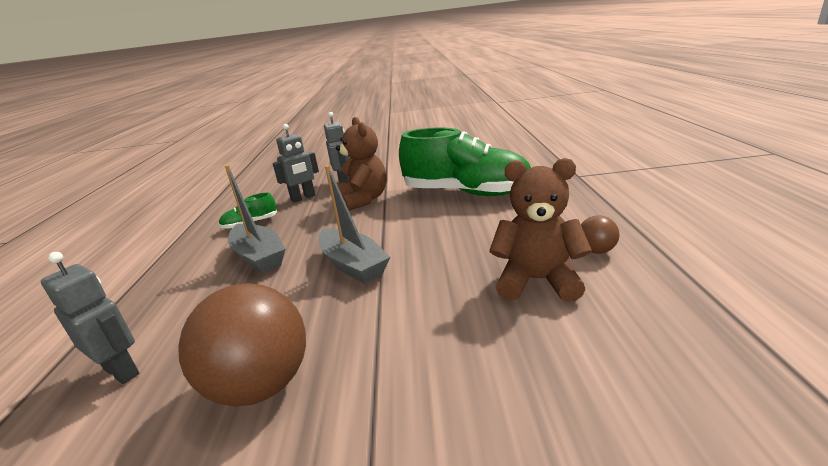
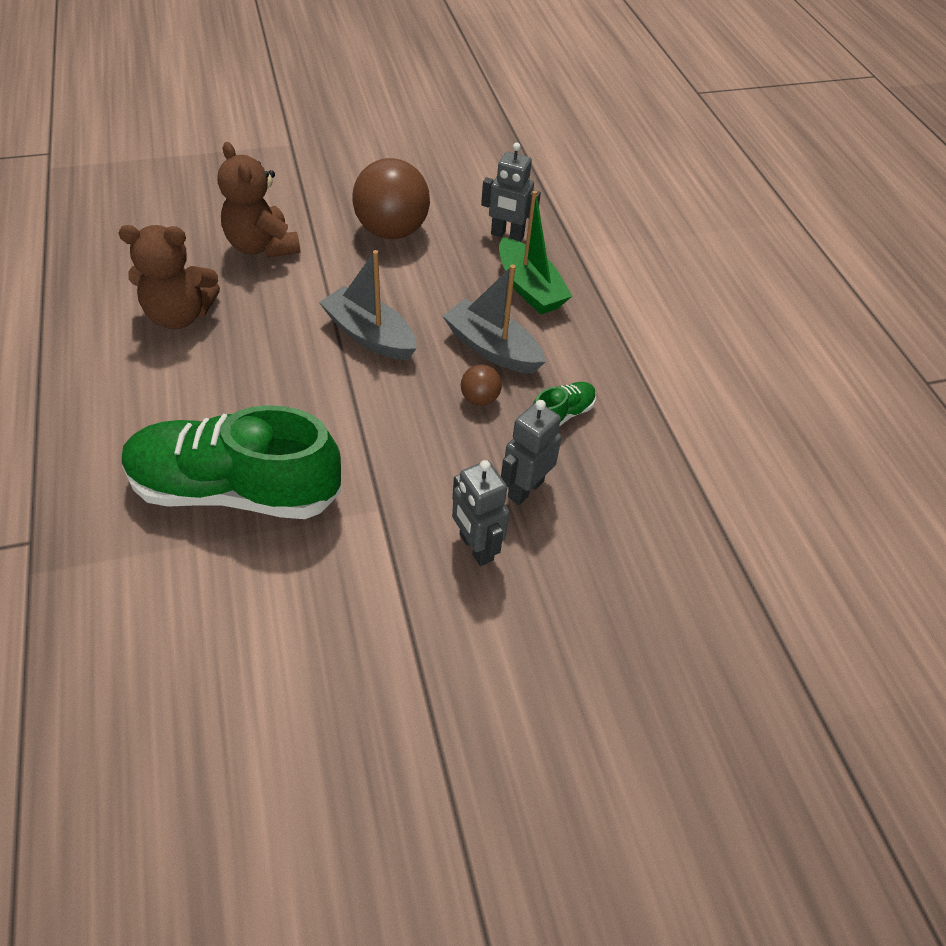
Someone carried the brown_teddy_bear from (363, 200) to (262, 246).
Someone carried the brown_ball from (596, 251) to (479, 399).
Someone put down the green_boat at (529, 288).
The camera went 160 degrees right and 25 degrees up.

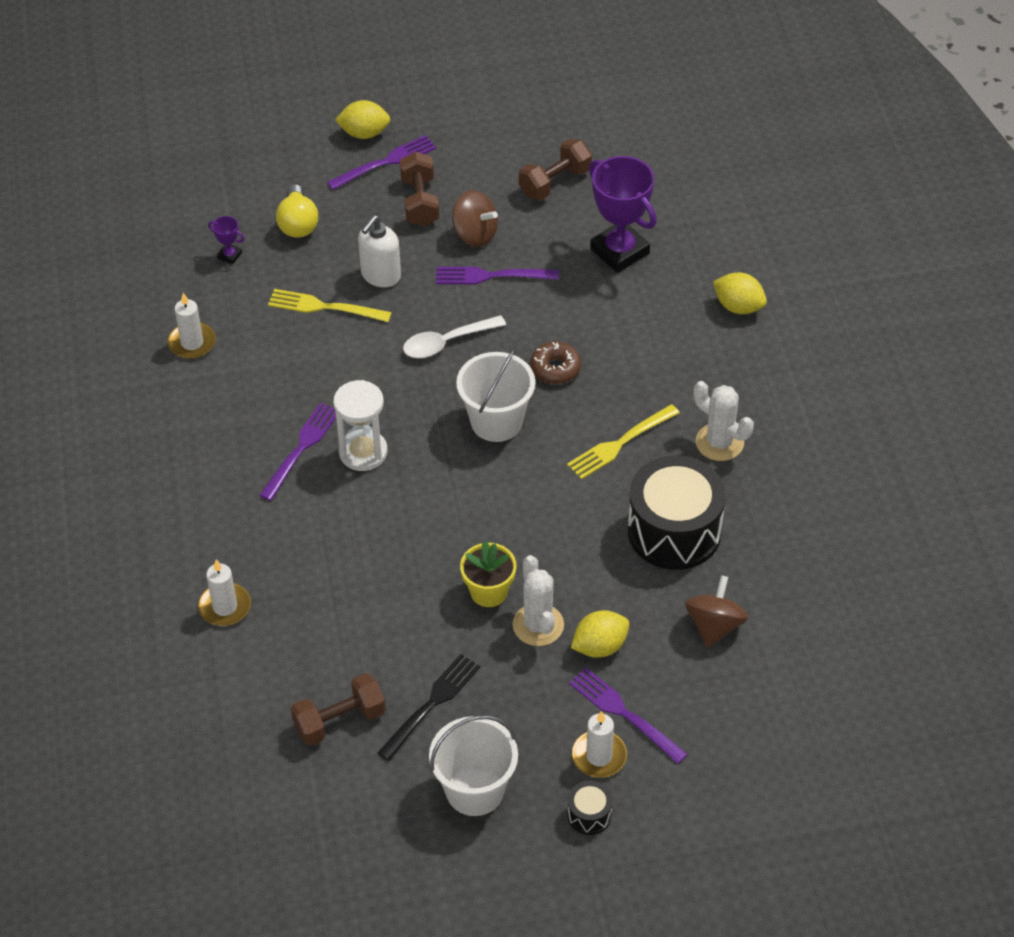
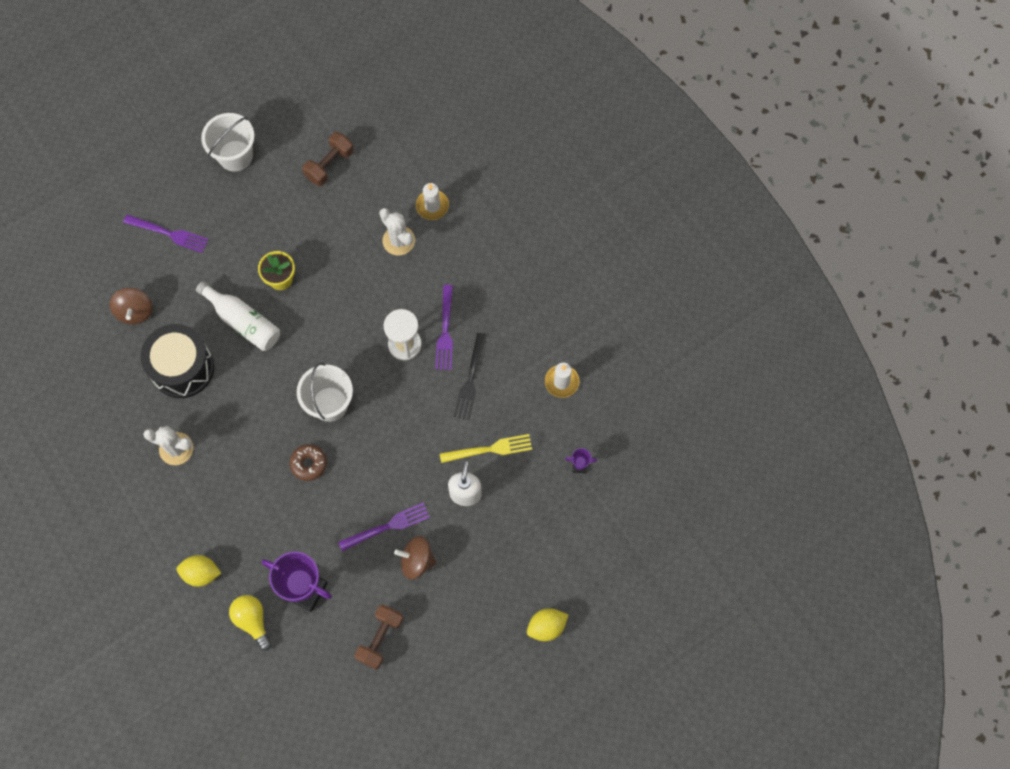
Someone took away the purple_fork at (385, 162).
Someone took away the brown_dumbbell at (420, 202).
Someone carried the yellow_light_bulb from (298, 223) to (252, 621).
Someone took away the white_spoon at (446, 342).
Someone took away the yellow_fork at (620, 443).
Someone carried the white_cactus from (538, 625) to (398, 240).
Someone took away the yellow_lemon at (600, 646).
Someone carried the black_fork from (431, 704) to (470, 379).
Someone took away the white_candle at (599, 756).
Someone took away the black_drum at (589, 815).
Someone put down the white_bottle at (243, 322).
The camera went 155 degrees right and 20 degrees up.

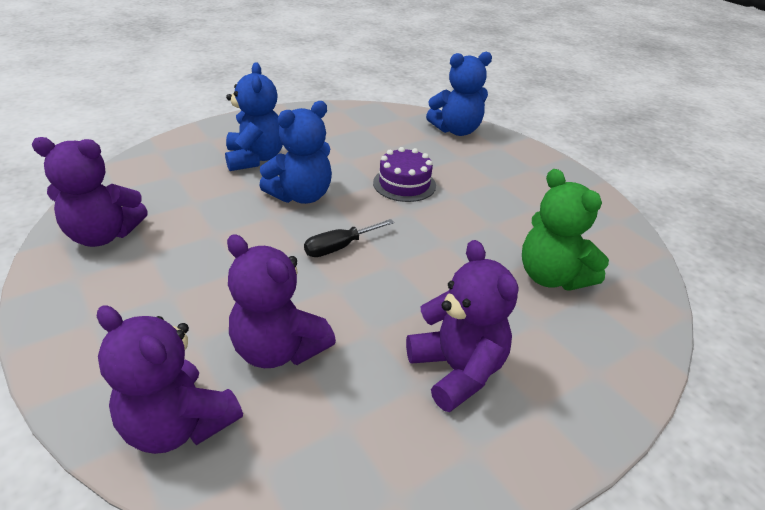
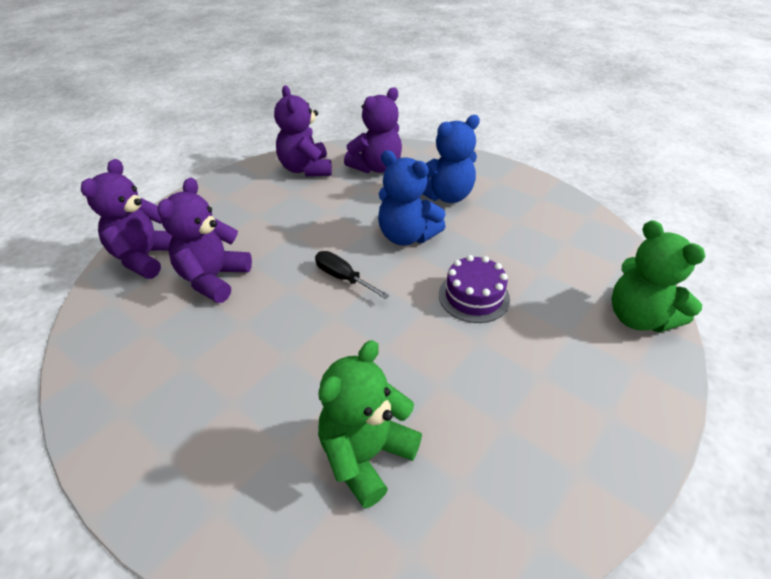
Someone repainted the blue_teddy_bear at (456, 130), which became the green_teddy_bear at (638, 317).
Someone carried the purple_teddy_bear from (457, 370) to (376, 167).
The camera went 75 degrees right and 5 degrees up.

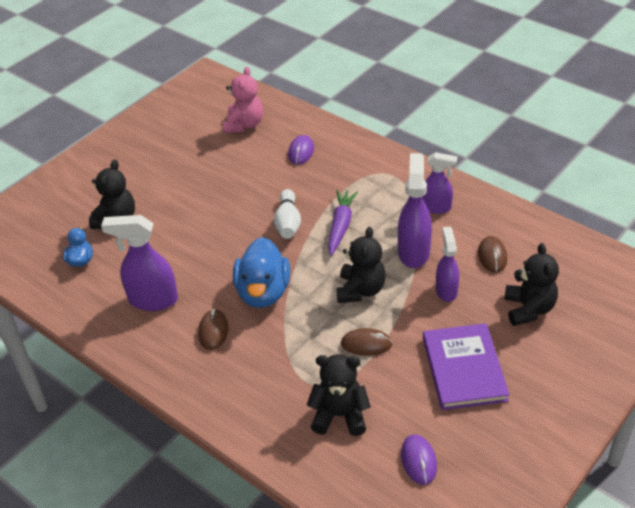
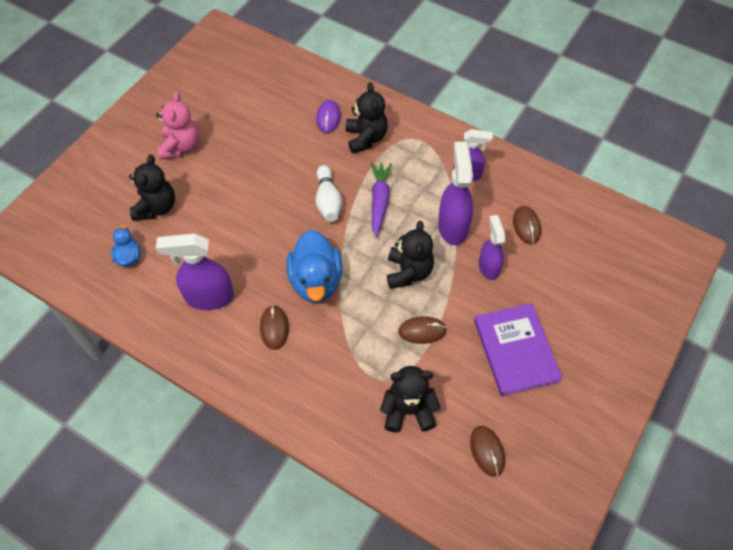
Someone carried the pink_teddy_bear from (244, 125) to (181, 146).
Someone carried the black_teddy_bear from (528, 309) to (366, 138).
Someone repainted the purple_mouse at (418, 460), which became the brown_mouse at (487, 451).
The camera went 10 degrees left and 15 degrees up.

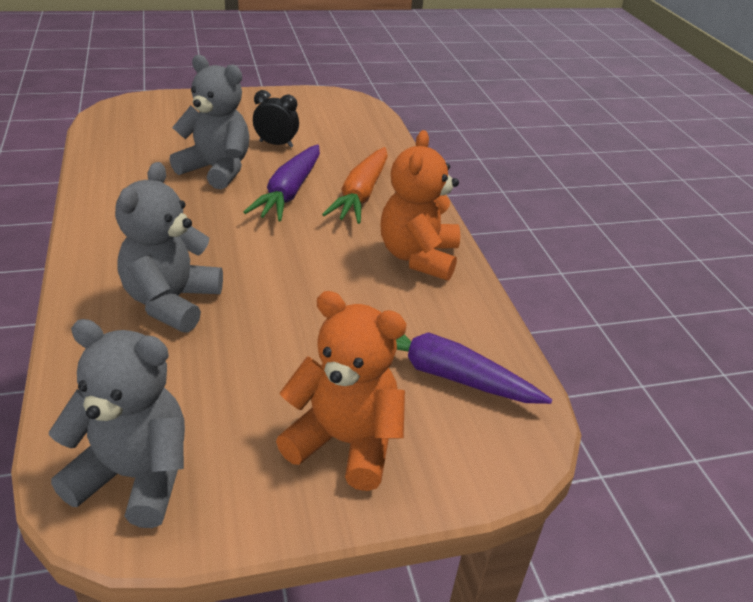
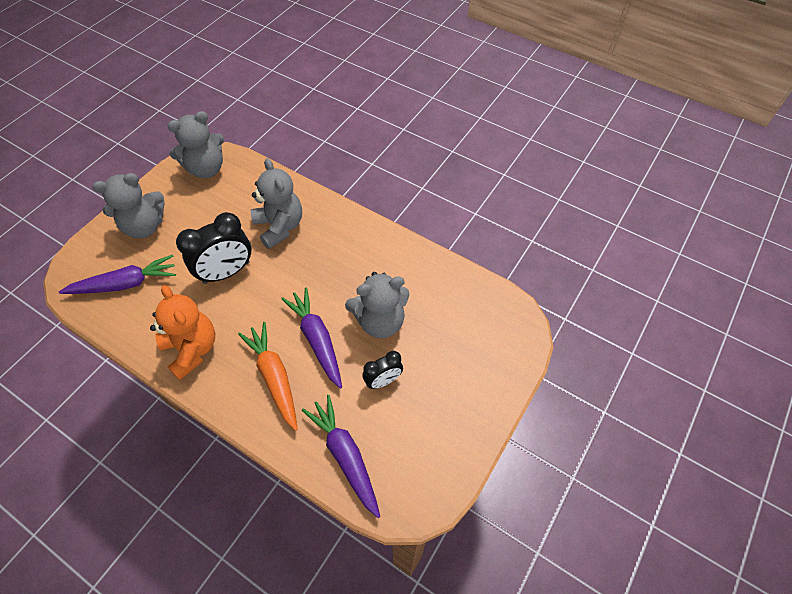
Someone repainted the orange_teddy_bear at (345, 442), which became the grey_teddy_bear at (144, 226).
Someone put down the black_clock at (226, 272).
Someone put down the purple_carrot at (345, 456).
The camera went 140 degrees right and 20 degrees up.

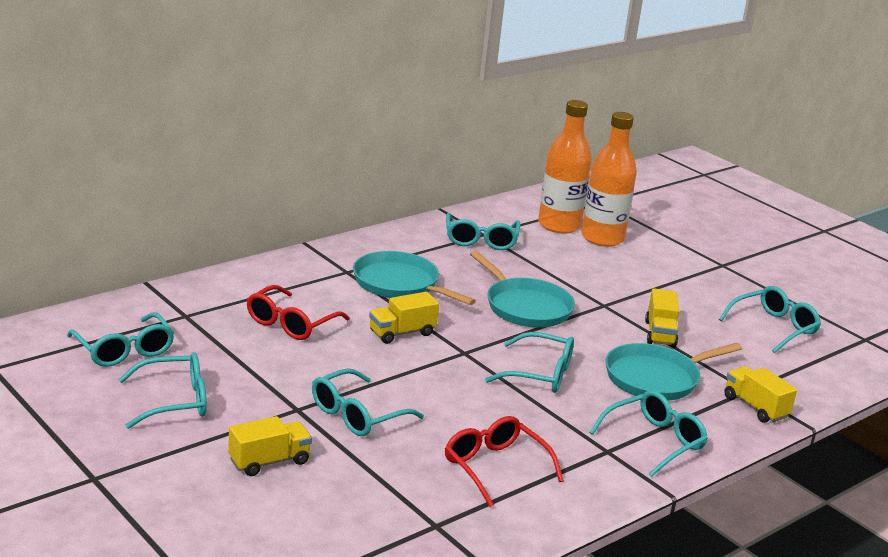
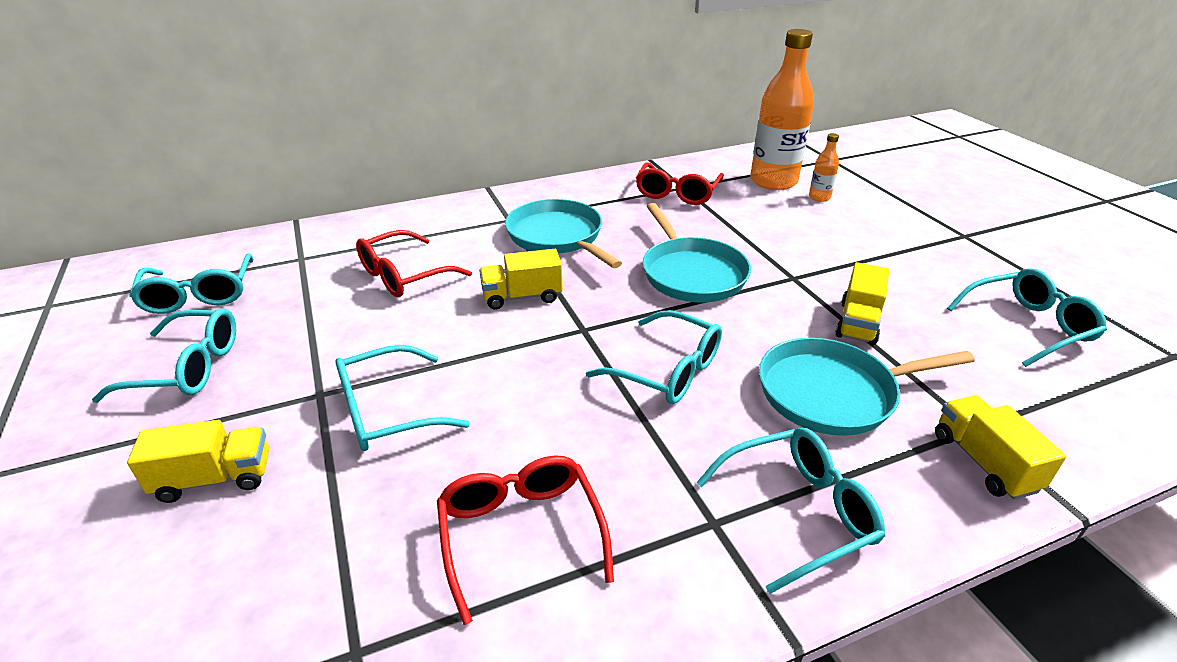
Someone scaled the orange_bottle at (602, 238) by 0.44.
Someone repainted the turquoise_glasses at (481, 240), which became the red_glasses at (677, 193).
The camera went 20 degrees right and 10 degrees up.

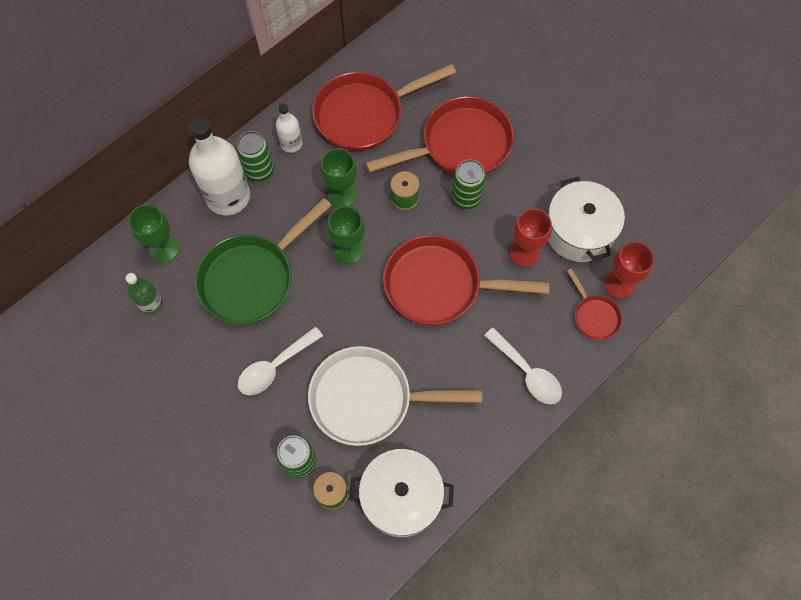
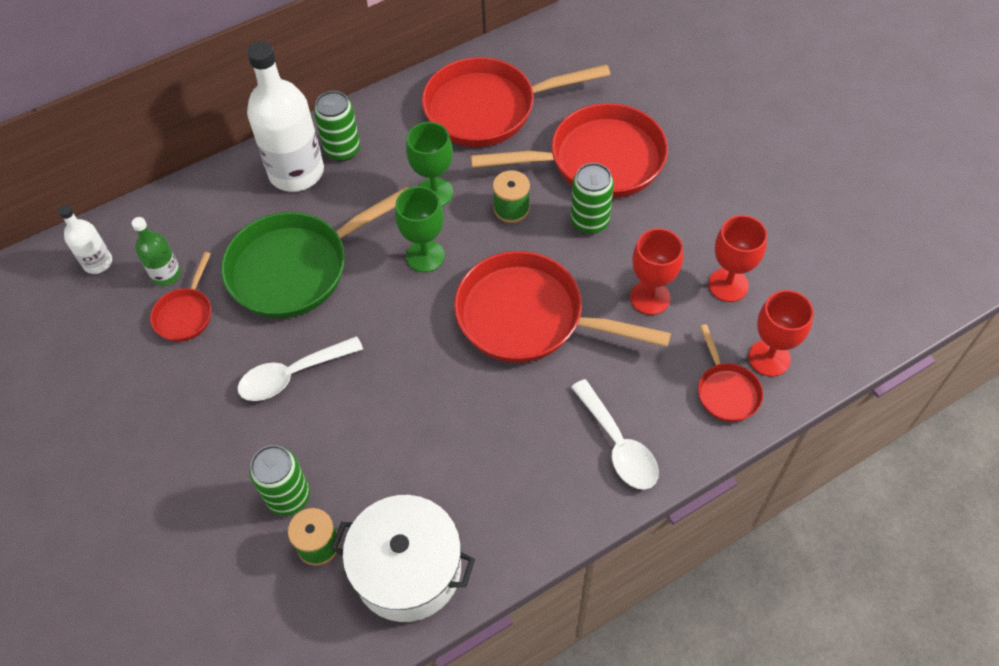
Someone carried the white_bottle from (291, 144) to (98, 262).
Someone swapped the white_pot at (578, 231) for the red_goblet at (728, 285).
Someone took away the green_goblet at (164, 248).
Someone took away the white_pan at (368, 399).
Someone put down the red_pan at (185, 314).
The camera went 15 degrees right and 10 degrees down.

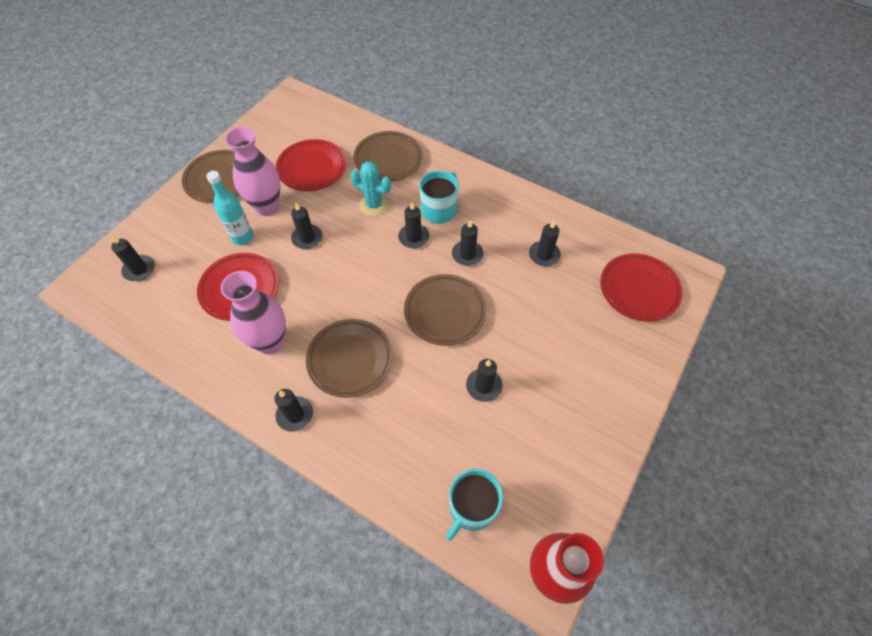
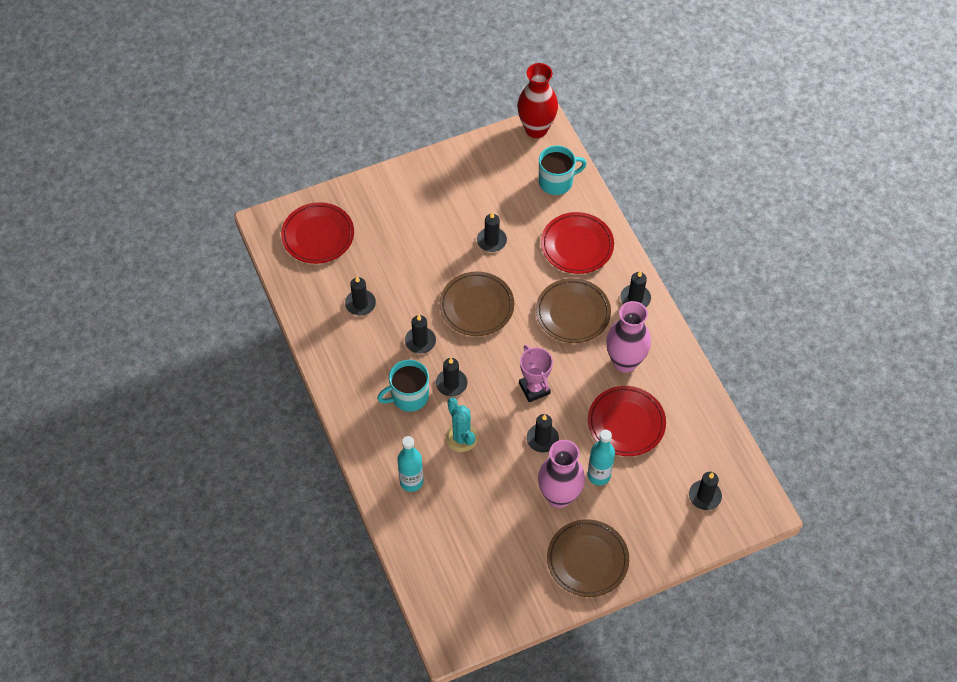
Someone swapped the brown_plate at (388, 160) for the turquoise_bottle at (411, 481).
Someone carried the red_plate from (312, 168) to (577, 246).
Someone put down the pink_trophy at (534, 388).
The camera went 145 degrees left and 0 degrees up.

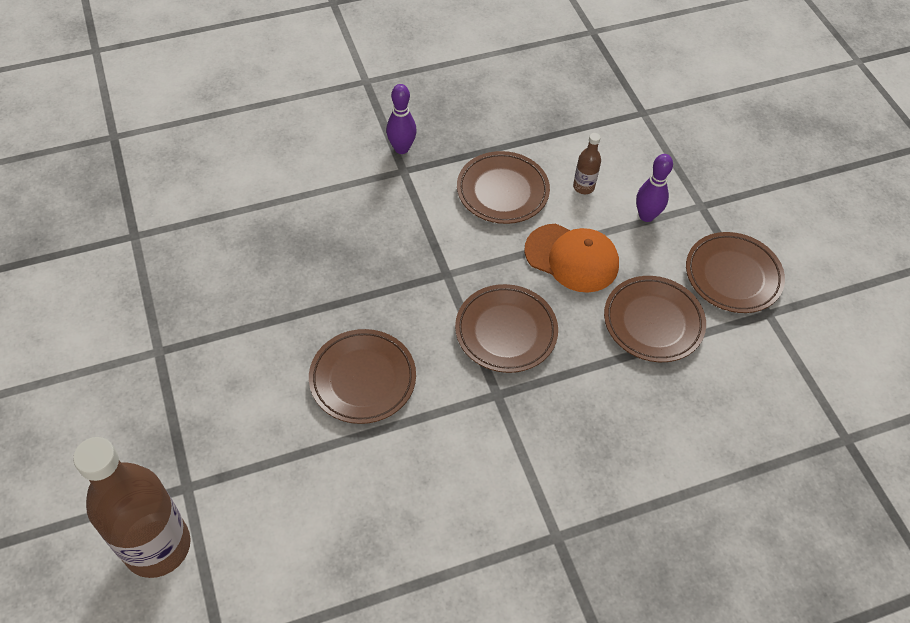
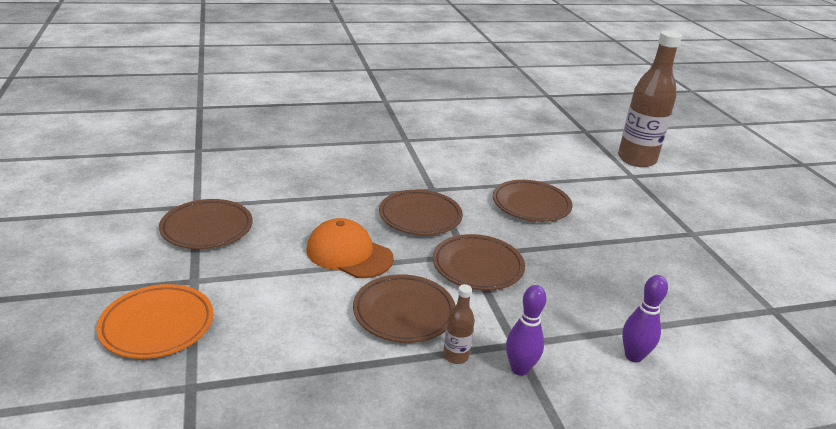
Someone carried the brown_bottle from (583, 187) to (456, 356).
Someone carried the purple_bowling_pin from (646, 216) to (633, 356).
Someone carried the brown_plate from (653, 322) to (477, 267).
Someone put down the orange_plate at (157, 325).
The camera went 175 degrees left and 25 degrees down.

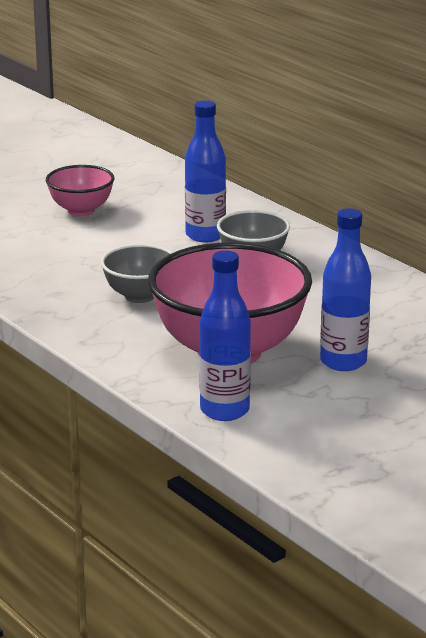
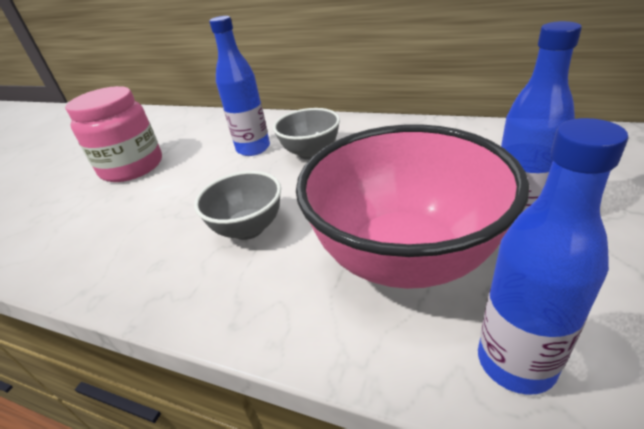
Someone swapped the pink_bowl at (81, 210) for the pink_jar at (132, 167).
The camera went 25 degrees left and 10 degrees up.

